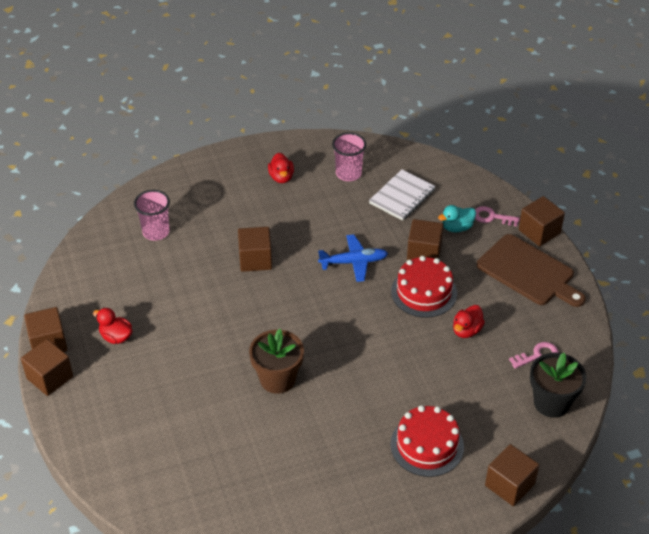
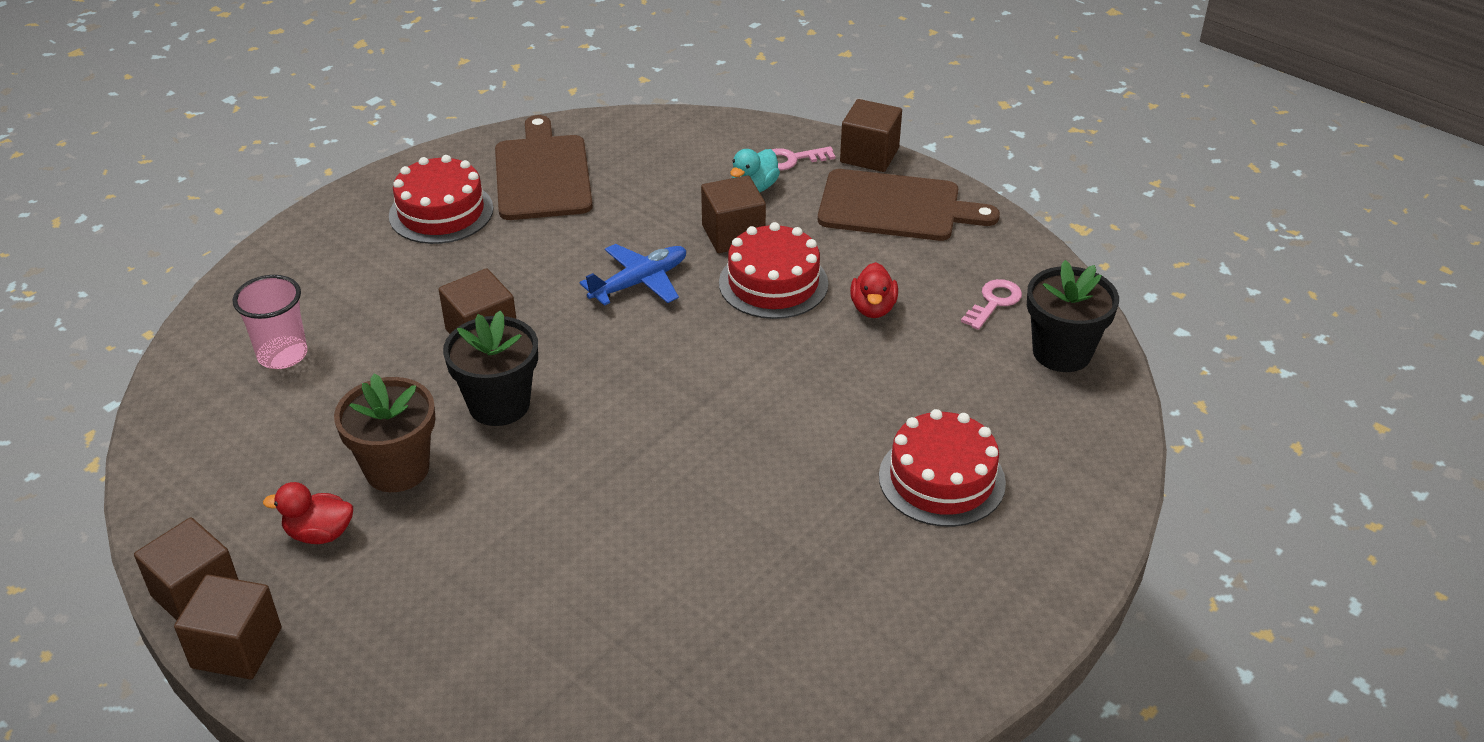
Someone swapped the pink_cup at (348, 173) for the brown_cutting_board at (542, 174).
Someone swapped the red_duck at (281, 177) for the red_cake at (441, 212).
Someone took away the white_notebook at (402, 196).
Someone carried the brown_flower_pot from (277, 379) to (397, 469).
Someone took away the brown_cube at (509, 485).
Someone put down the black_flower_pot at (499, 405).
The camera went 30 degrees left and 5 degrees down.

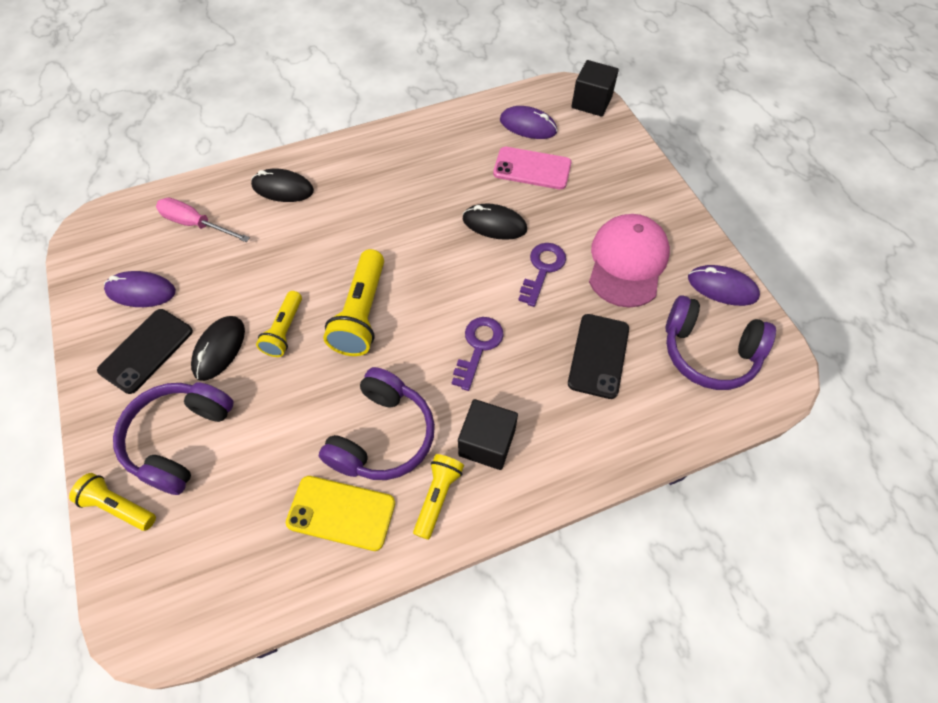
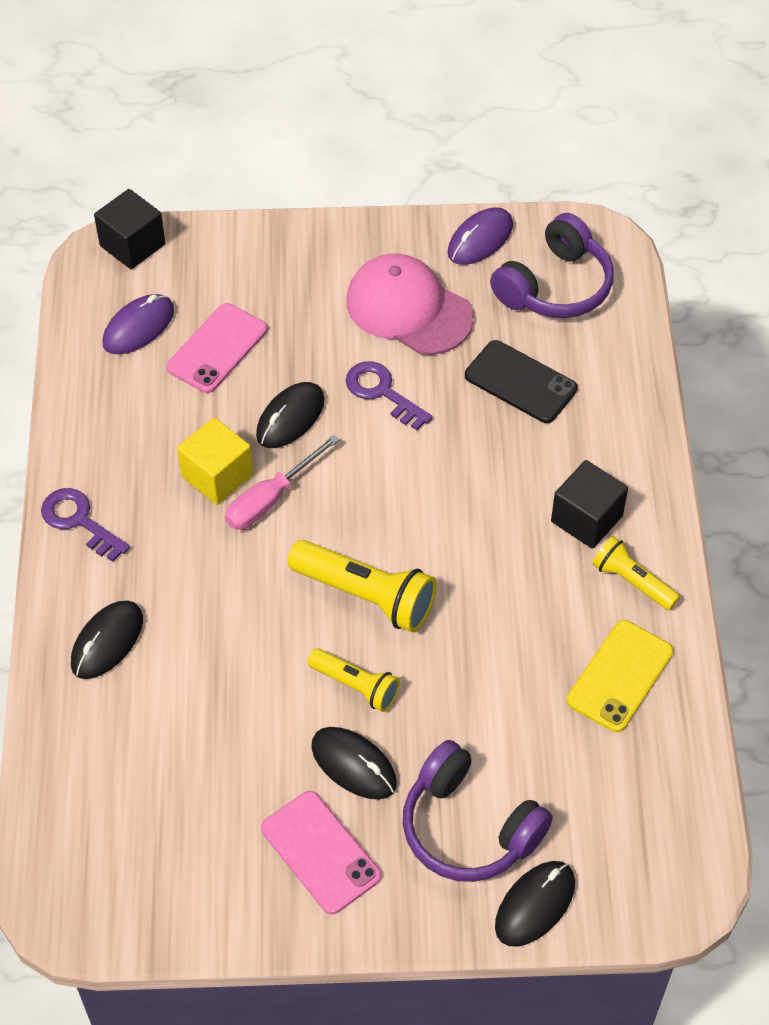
Someone carried the pink_screwdriver from (196, 224) to (270, 498).
Someone took away the purple_mouse at (141, 291).
Someone repainted the black_phone at (146, 351), which became the pink_phone at (320, 852).
Someone carried the purple_key from (478, 347) to (79, 521).
Someone took away the purple_headphones at (382, 436).
Someone swapped the yellow_flashlight at (118, 506) for the black_mouse at (535, 905).
Someone put down the yellow_cube at (217, 476).
The camera went 70 degrees left and 5 degrees down.

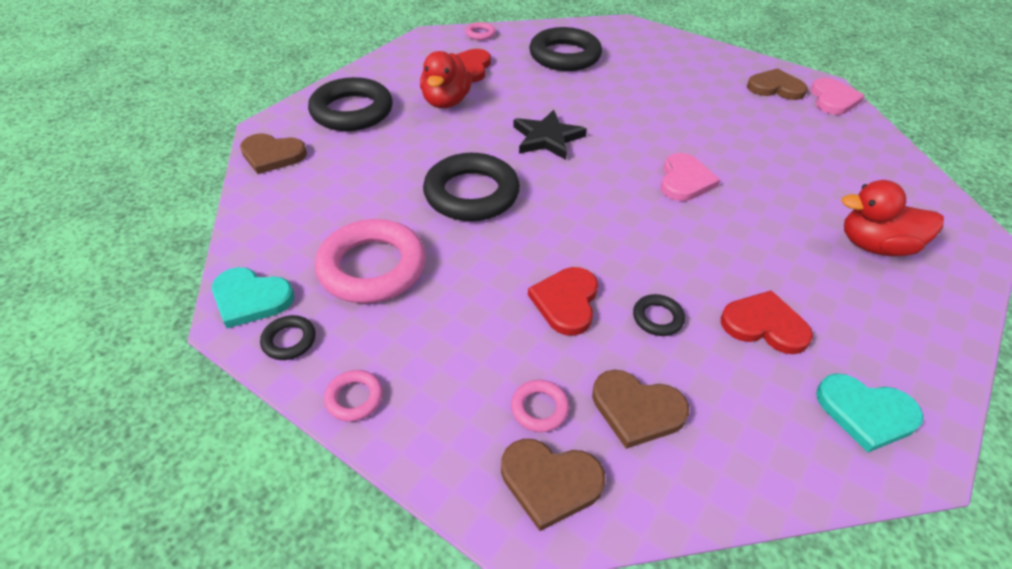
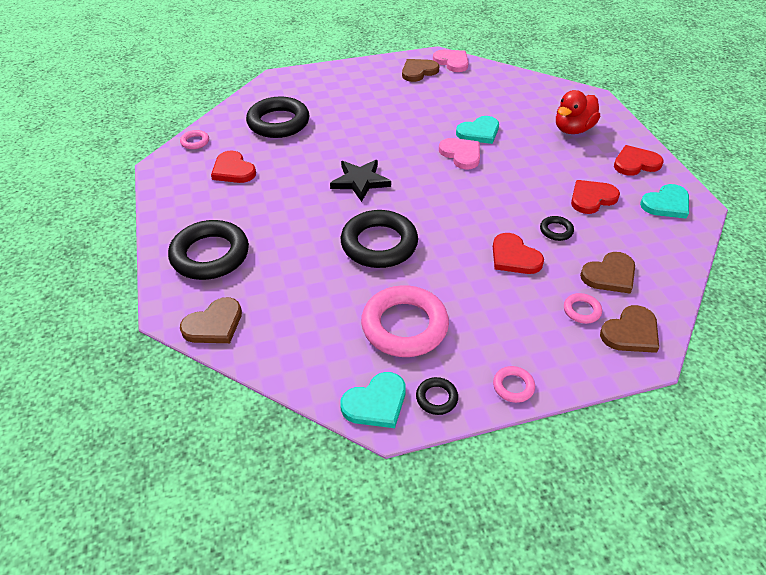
Someone took away the red_duck at (446, 102).
Someone put down the turquoise_heart at (479, 132).
Someone put down the red_heart at (635, 163).
The camera went 50 degrees left and 0 degrees up.

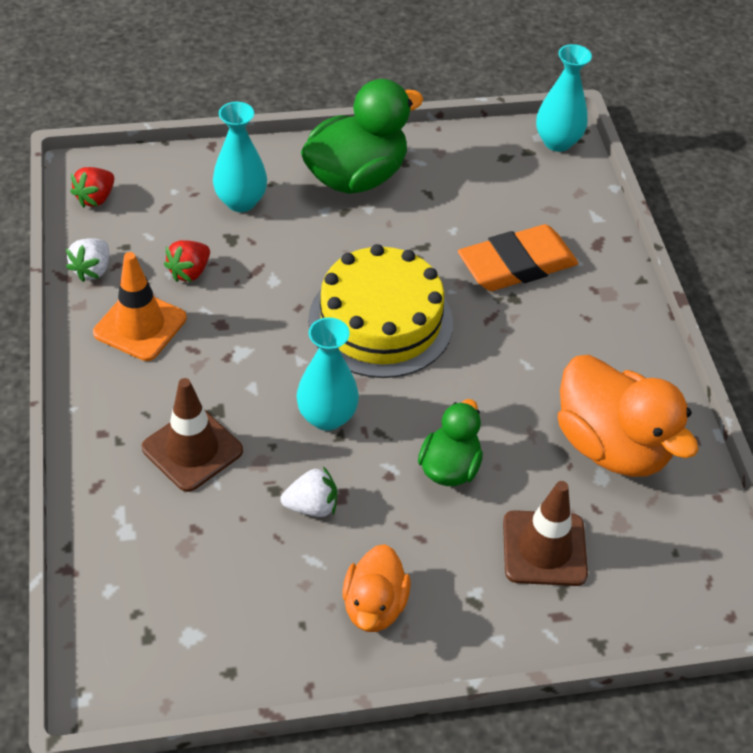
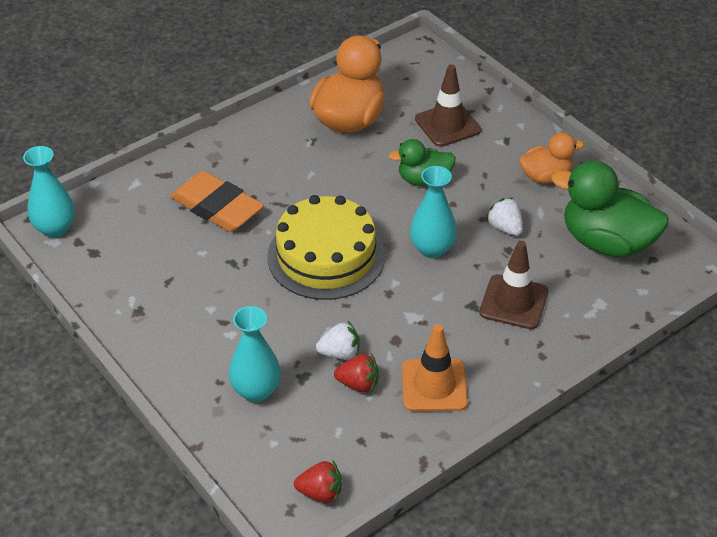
Someone carried the green_duck from (356, 177) to (606, 242).
Someone carried the white_strawberry from (92, 270) to (340, 353).
The camera went 115 degrees left and 5 degrees down.

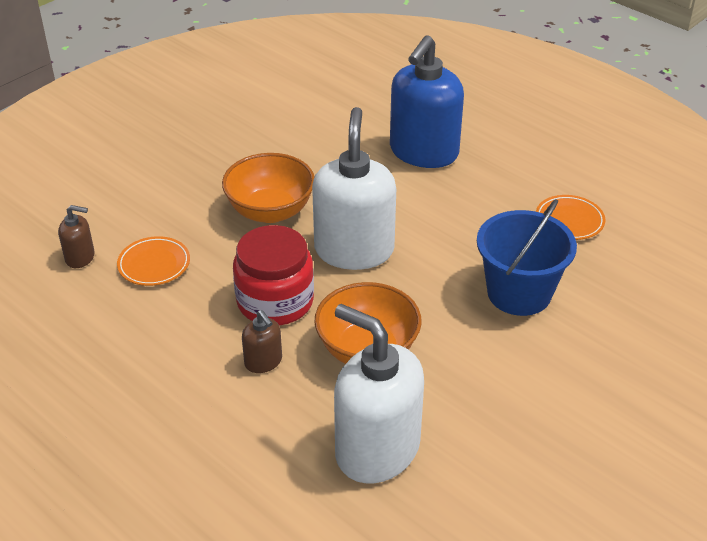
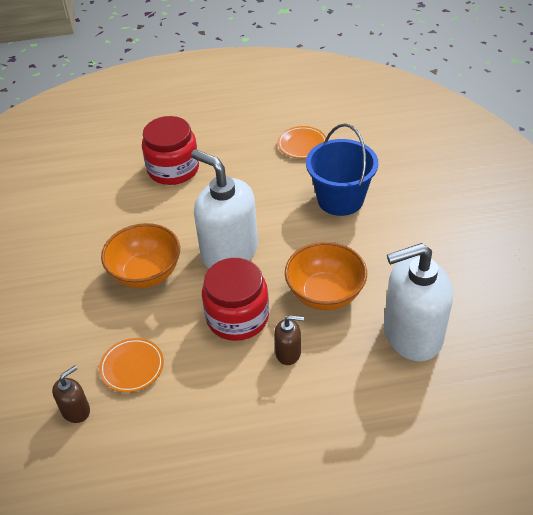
Someone swapped the blue_soap_dispenser at (423, 152) for the red_jar at (173, 169).
The camera went 50 degrees left and 5 degrees up.

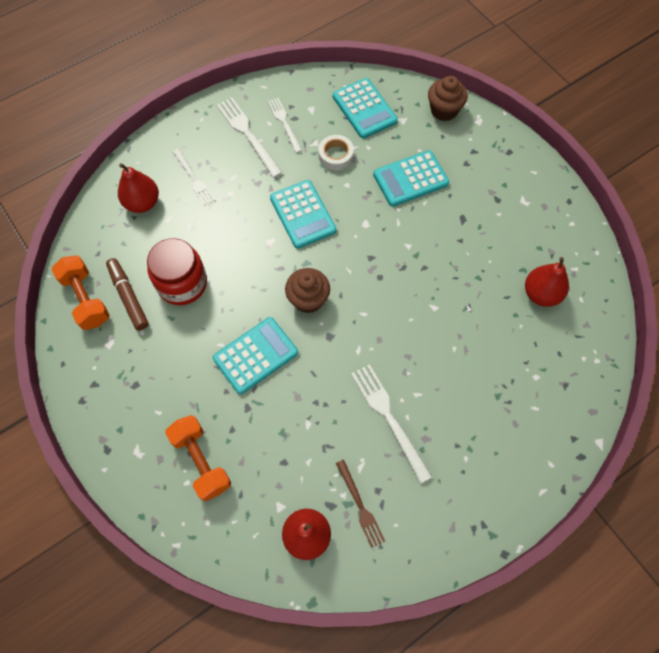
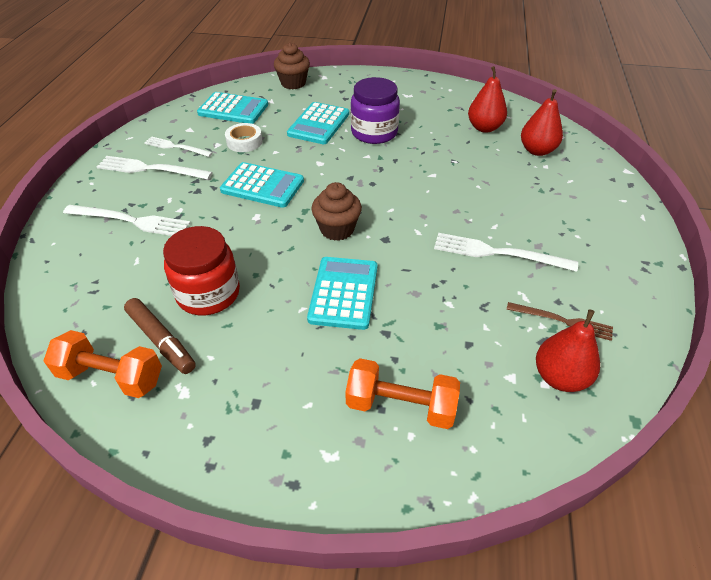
Someone scaled the white_fork at (194, 179) by 1.51.
Someone carried the red_pear from (142, 203) to (537, 150).
Someone rotated the brown_marker at (128, 297) by 150 degrees counterclockwise.
Someone put down the purple_jar at (374, 132).
The camera went 45 degrees left and 20 degrees down.

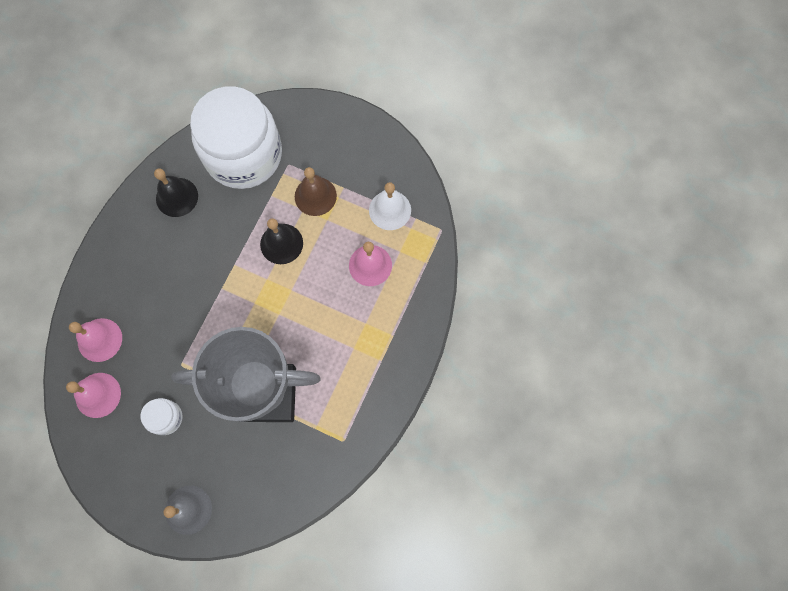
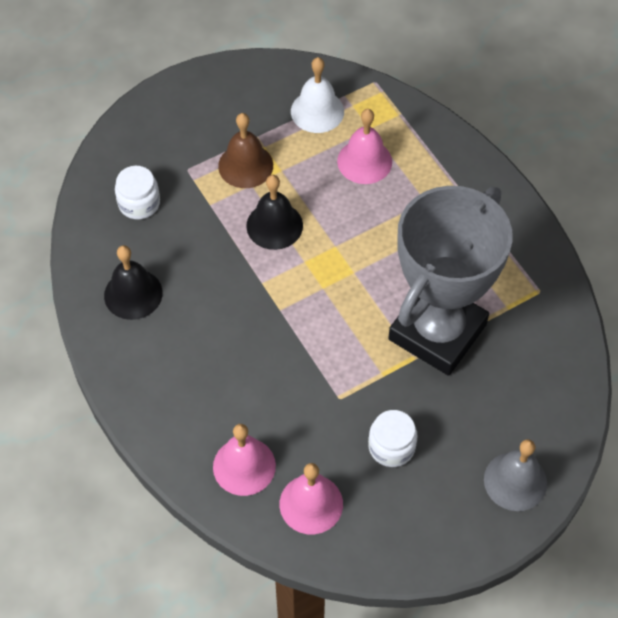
Someone scaled the white_jar at (243, 155) by 0.40.
The camera went 55 degrees left and 15 degrees down.

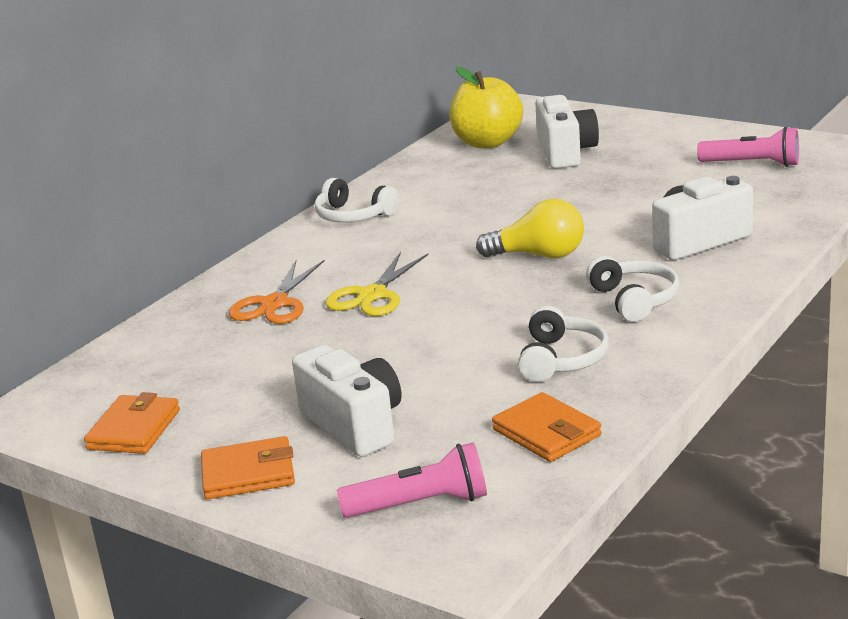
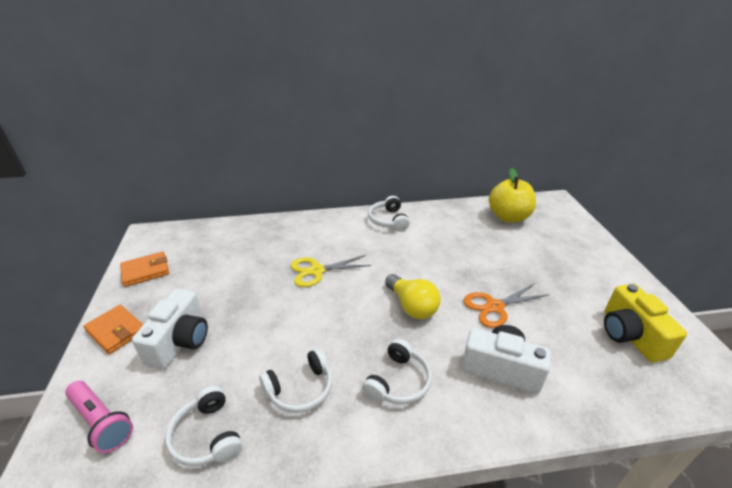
Someone took away the white_camera at (565, 152).
Someone swapped the pink_flashlight at (753, 164) for the yellow_camera at (630, 335).
Someone carried the orange_scissors from (275, 304) to (494, 307).
Someone swapped the orange_wallet at (547, 432) for the white_headphones at (207, 436).
The camera went 45 degrees right and 10 degrees up.

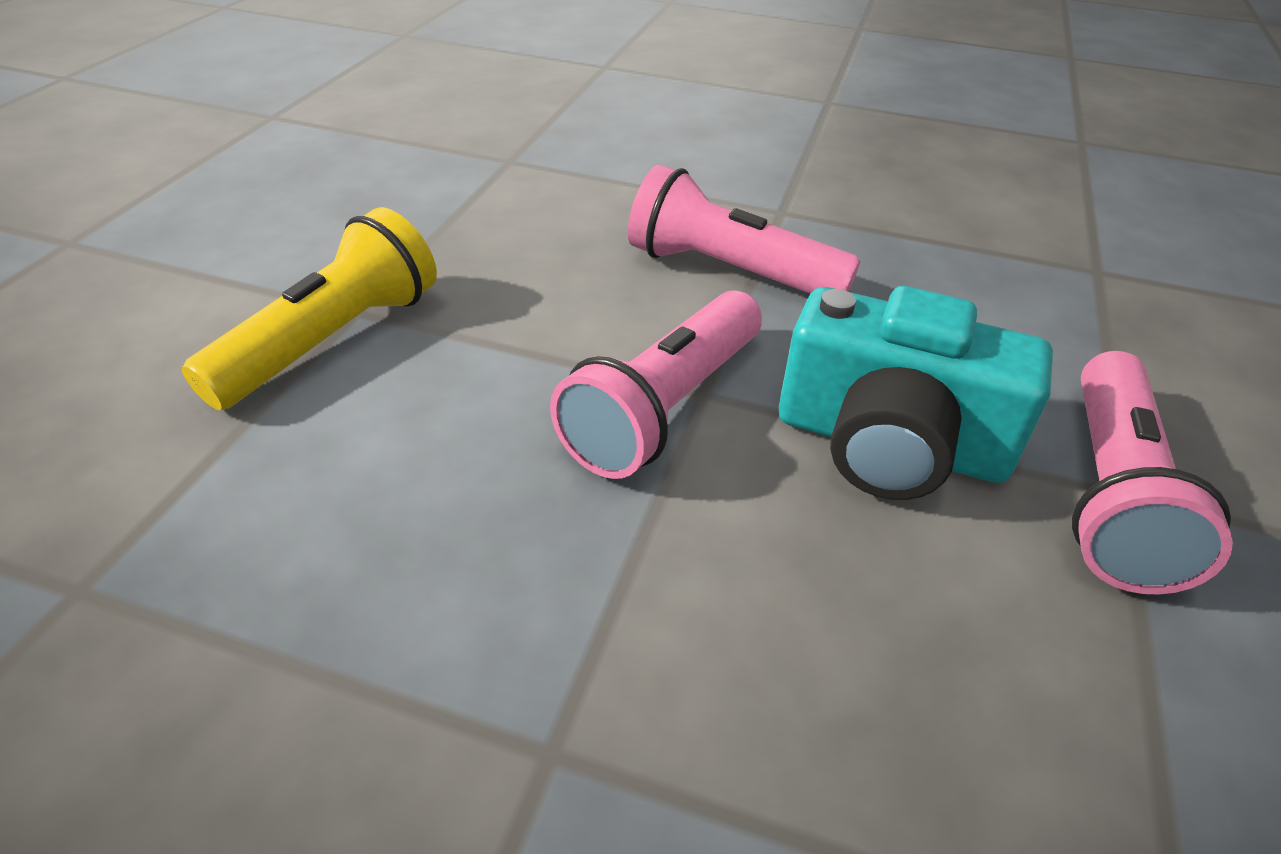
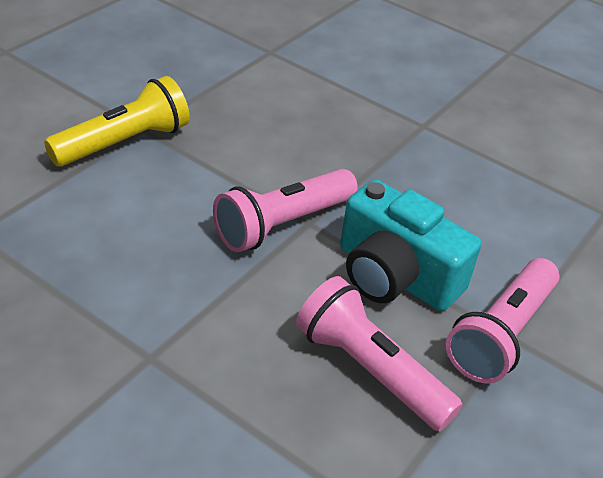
Someone carried the pink_flashlight from (729, 272) to (370, 370).
The camera went 15 degrees right and 0 degrees up.

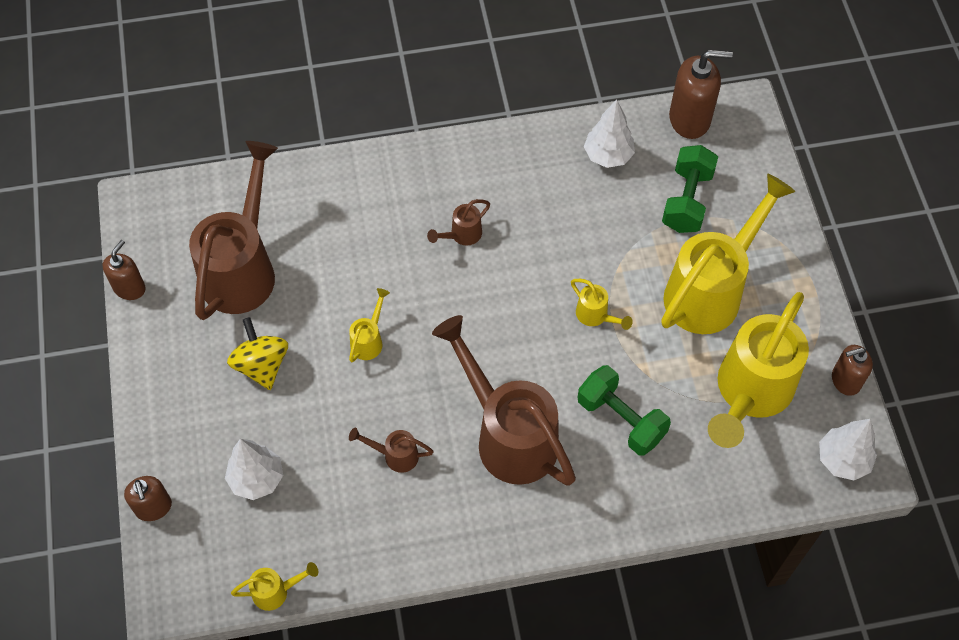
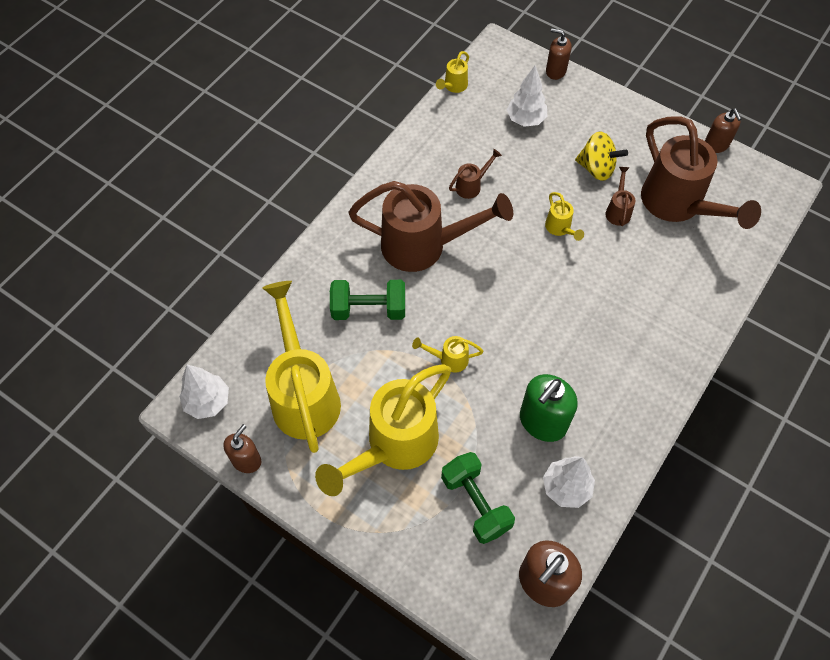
Someone rotated the yellow_watering_can at (711, 290) by 45 degrees clockwise.
Someone carried the brown_watering_can from (461, 235) to (618, 210).
Someone put down the green_soap_dispenser at (542, 422).
The camera went 135 degrees right and 0 degrees up.

